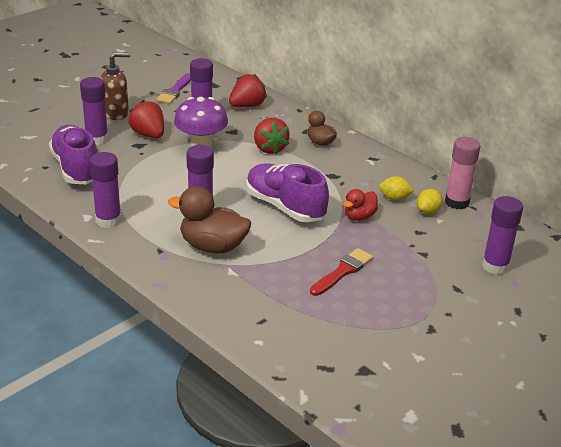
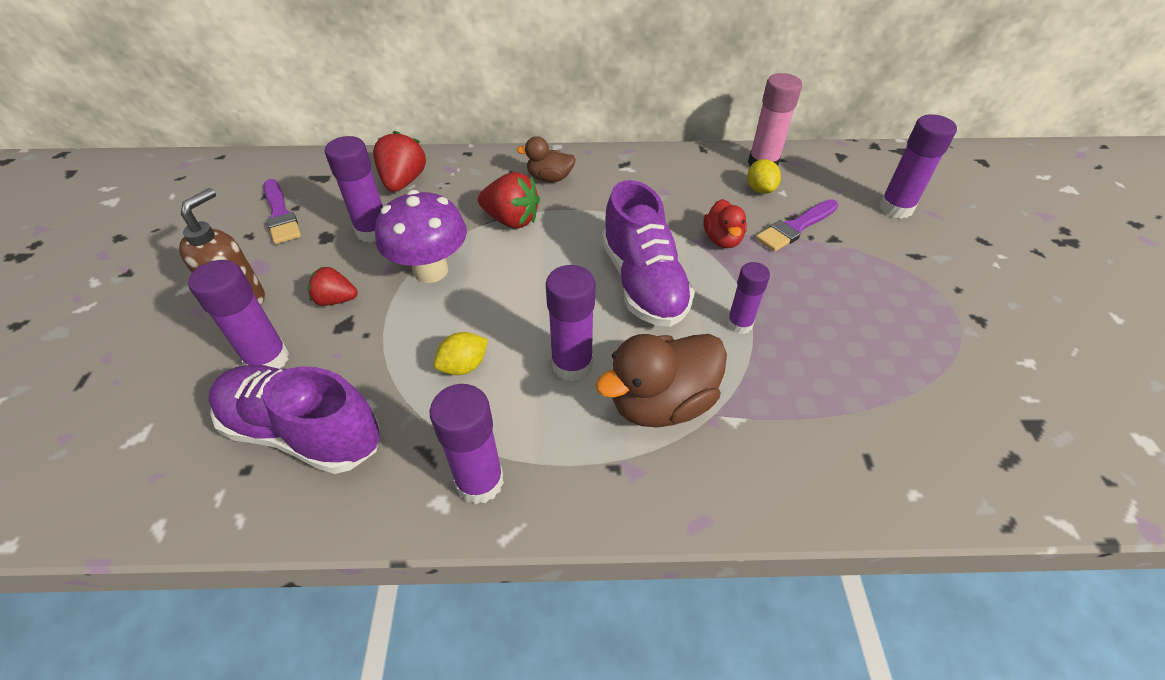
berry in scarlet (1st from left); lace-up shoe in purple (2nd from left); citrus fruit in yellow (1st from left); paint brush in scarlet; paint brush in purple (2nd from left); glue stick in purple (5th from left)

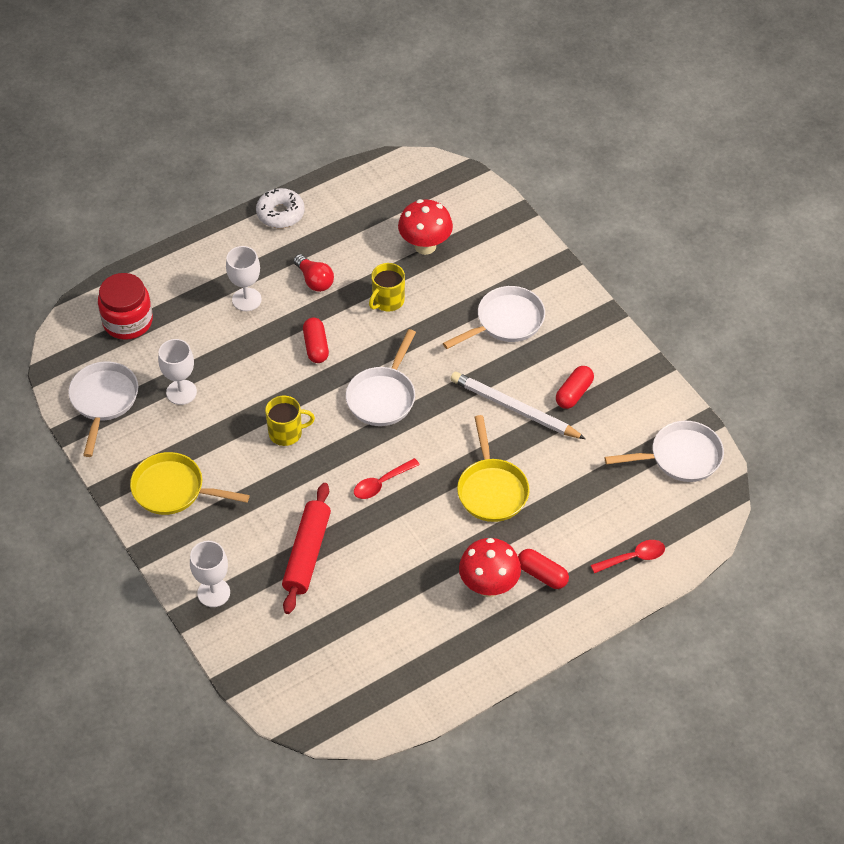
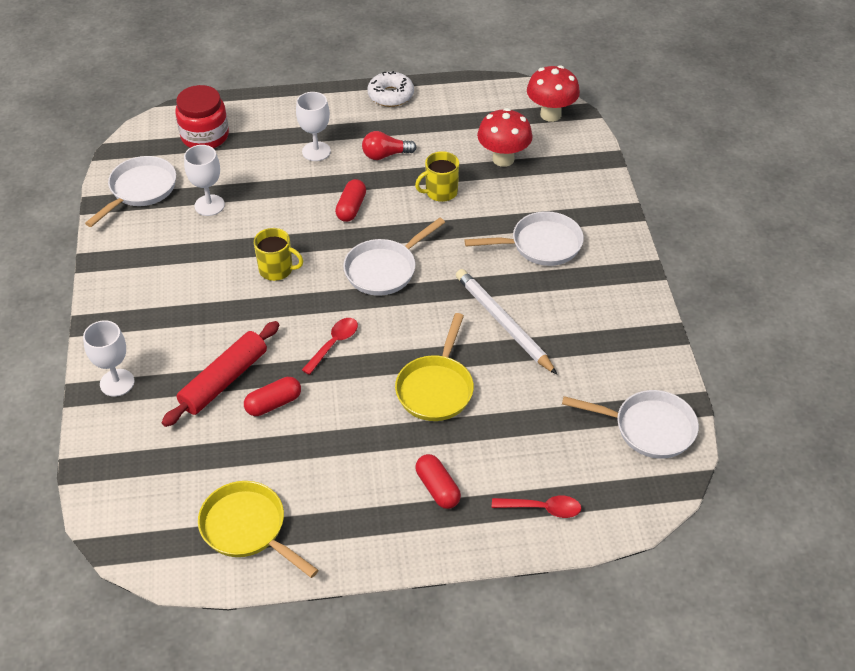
lightbulb in scarlet; pill shape in scarlet (1st from left); frying pan in yellow (1st from left); teaspoon in scarlet (1st from left); fungus in scarlet (2nd from left)

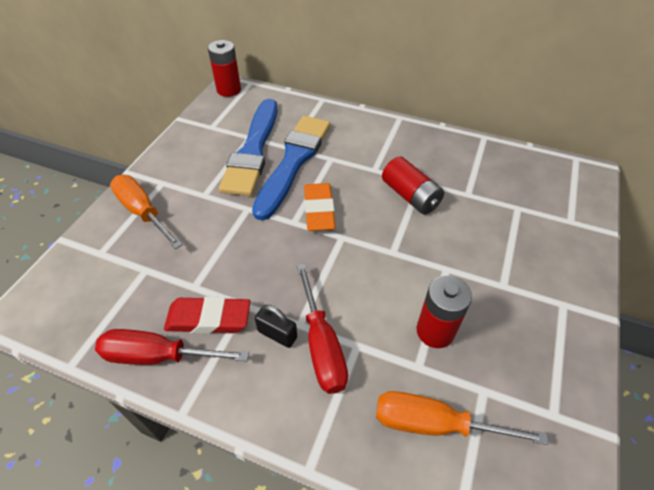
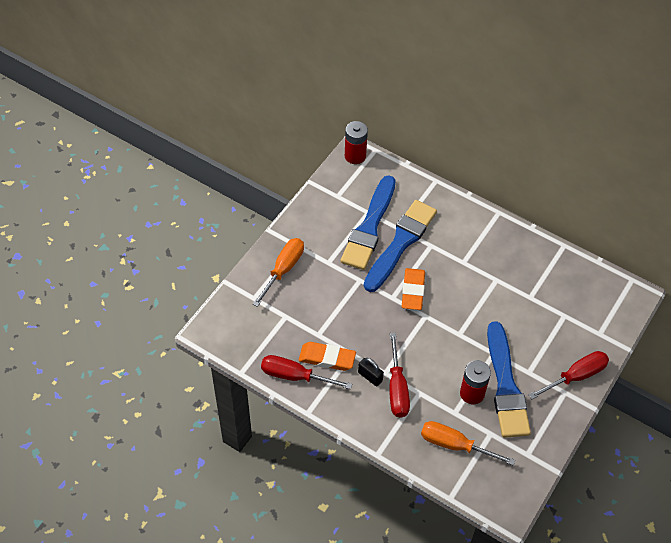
AA battery in scarlet (2nd from left in the first image); screwdriver in bright orange (1st from left); eraser in bright orange (1st from left); paint brush in cobalt (3rd from left); screwdriver in scarlet (3rd from left)

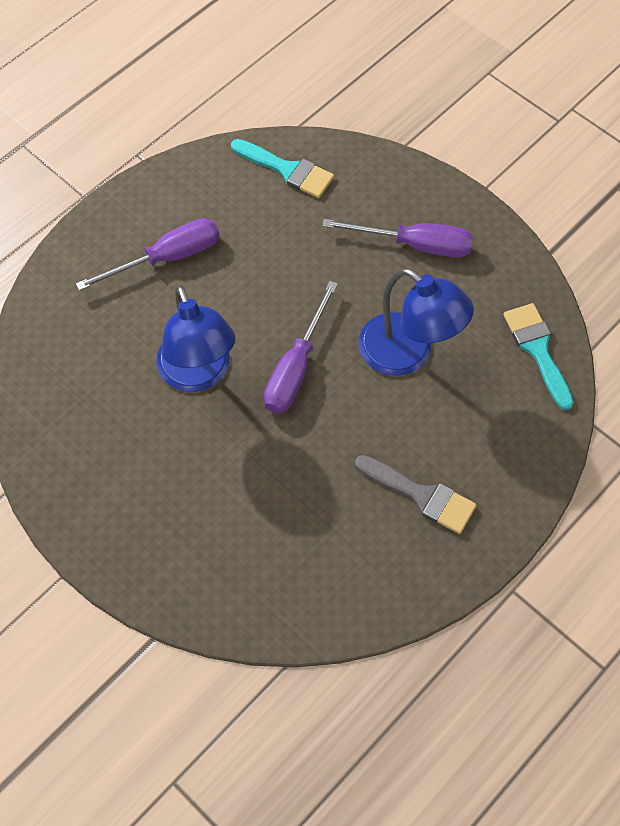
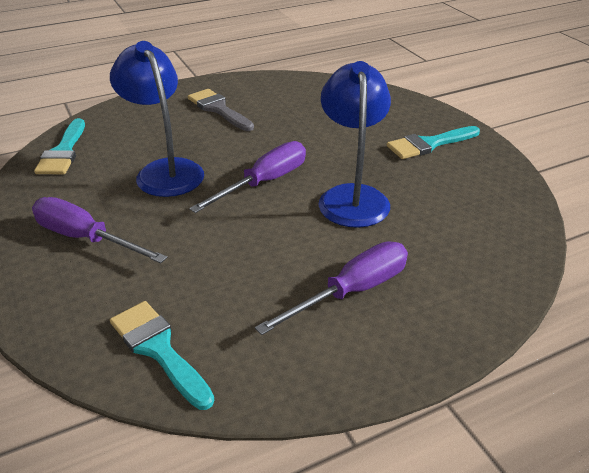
screwdriver in purple (3rd from left); paint brush in teal (3rd from left)

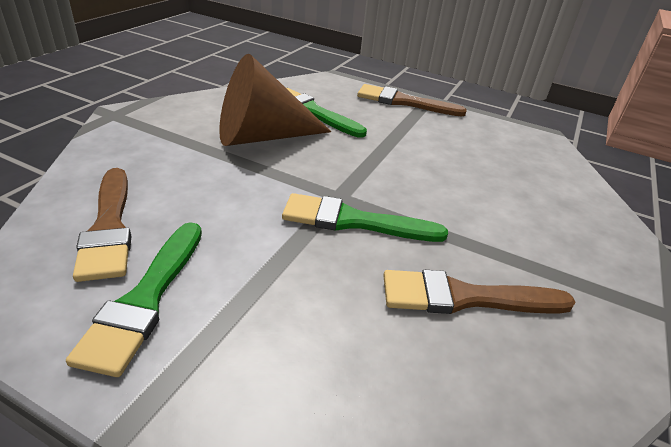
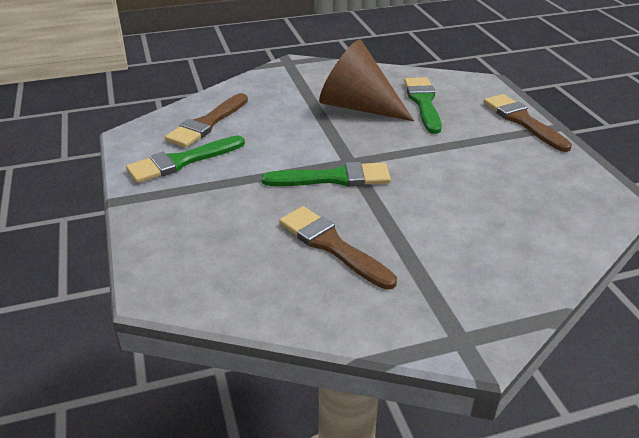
paint brush in green (2nd from left)

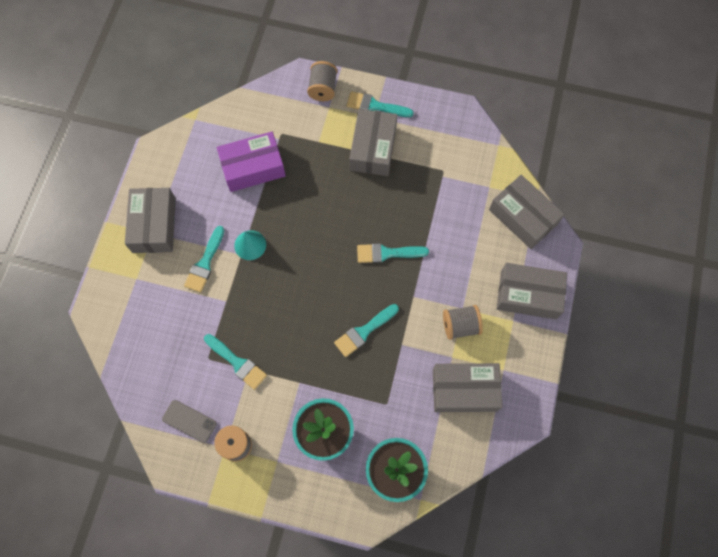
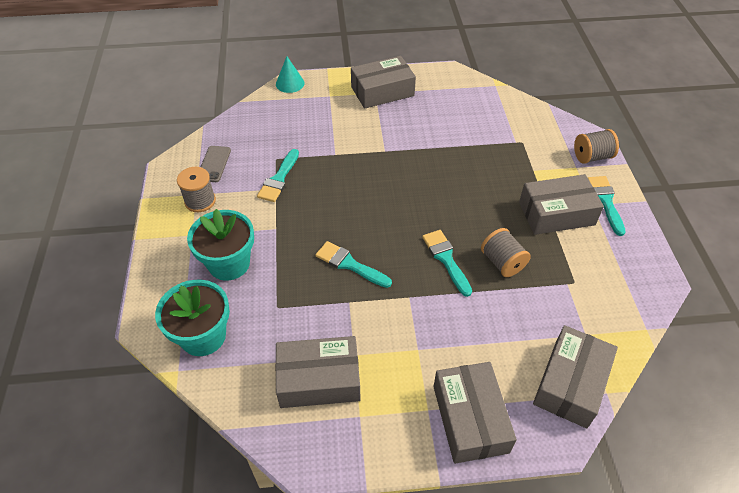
parcel in purple; paint brush in teal (1st from left in the first image); cone in teal; bobbin in gray (2nd from left); parcel in gray (1st from left)

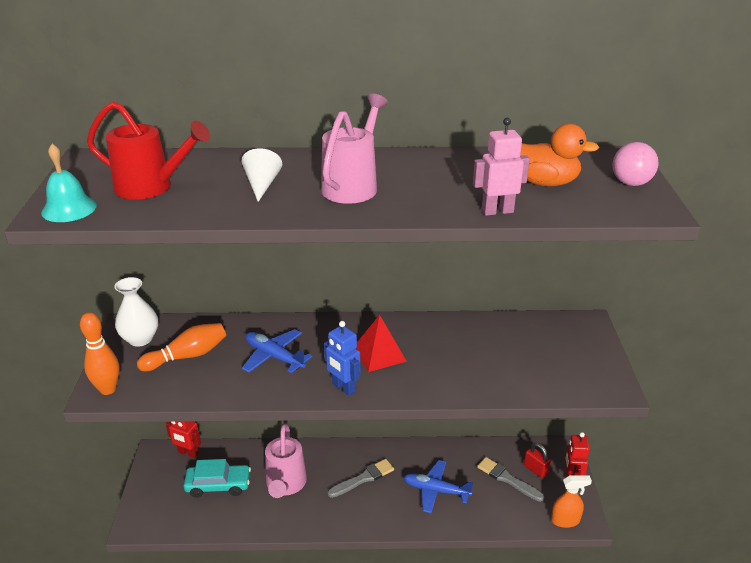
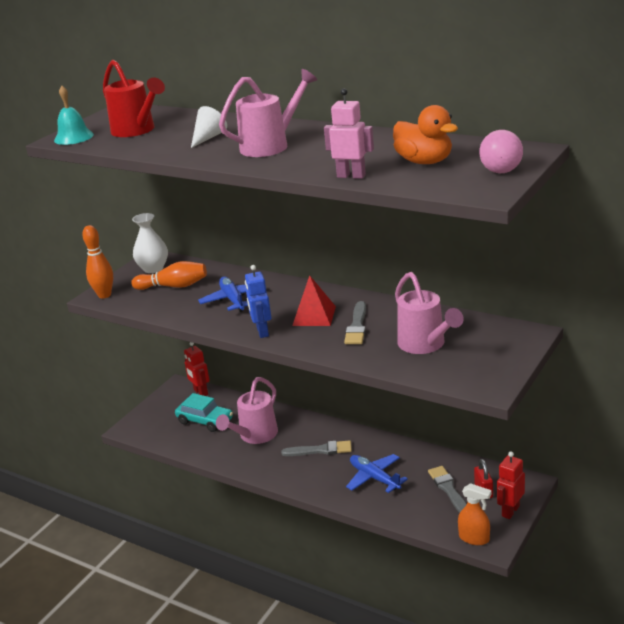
watering can in rose-pink (3rd from left); paint brush in gray (2nd from left)

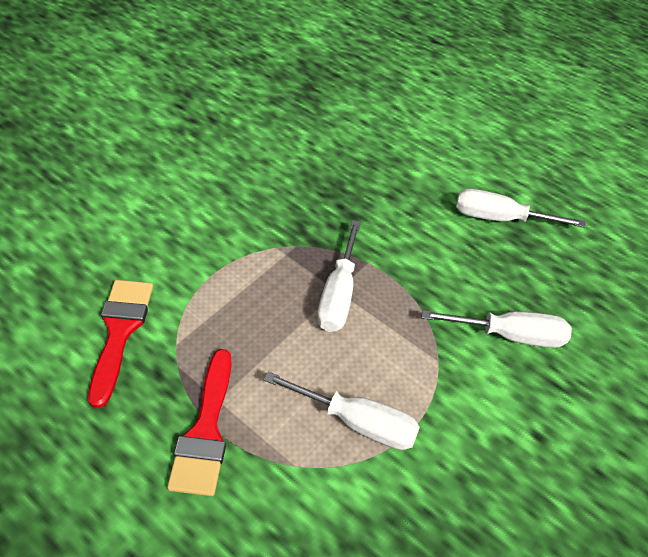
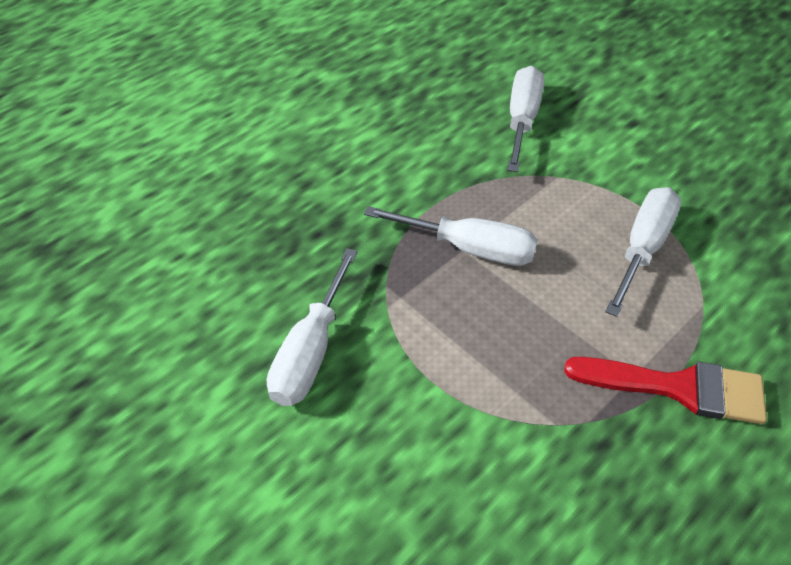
screwdriver in pure white (1st from left); paint brush in scarlet (1st from left in the first image)

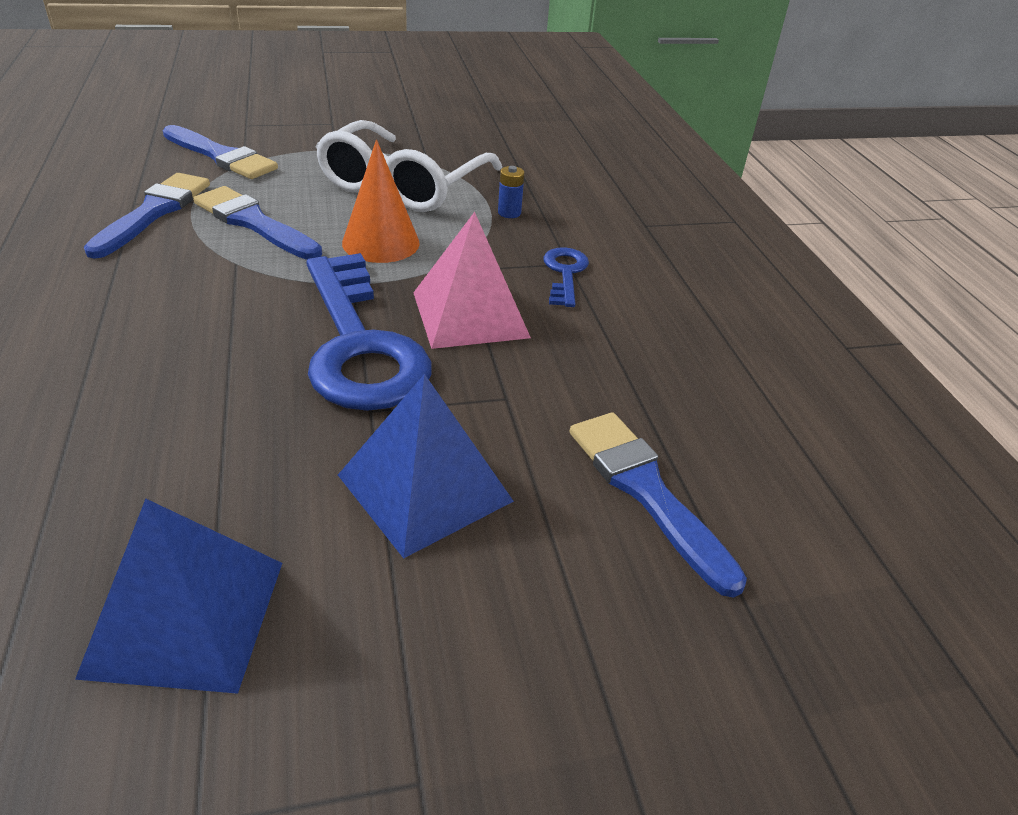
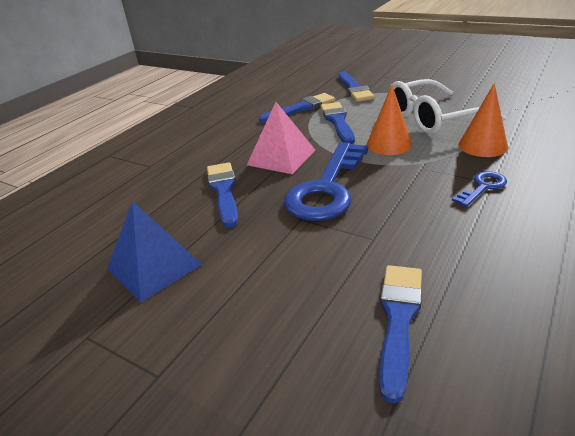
cone in bright orange (2nd from left); pyramid in rose-pink; pyramid in cobalt (2nd from left in the first image); paint brush in cobalt (1st from left)

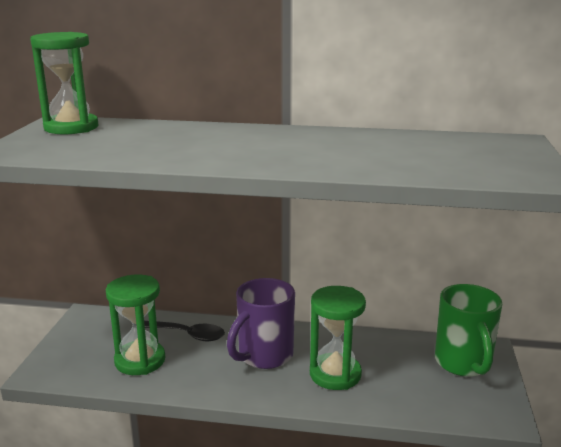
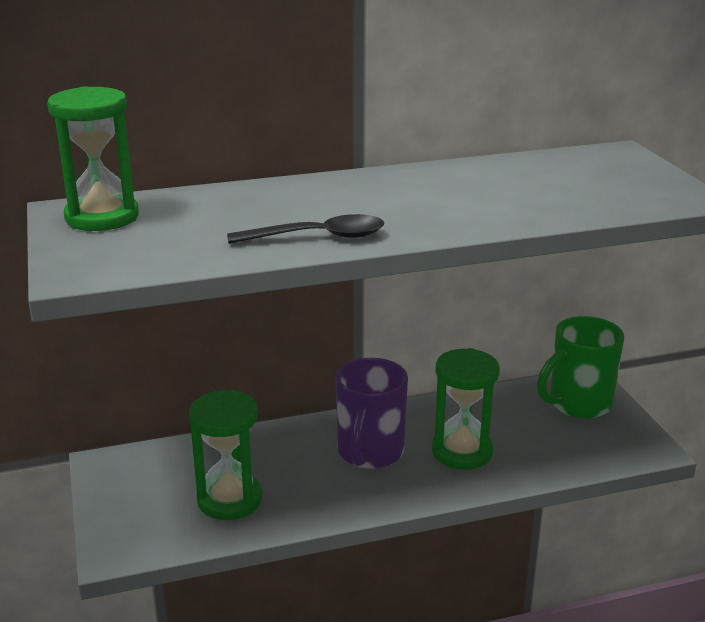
tea mug in green; teaspoon in black

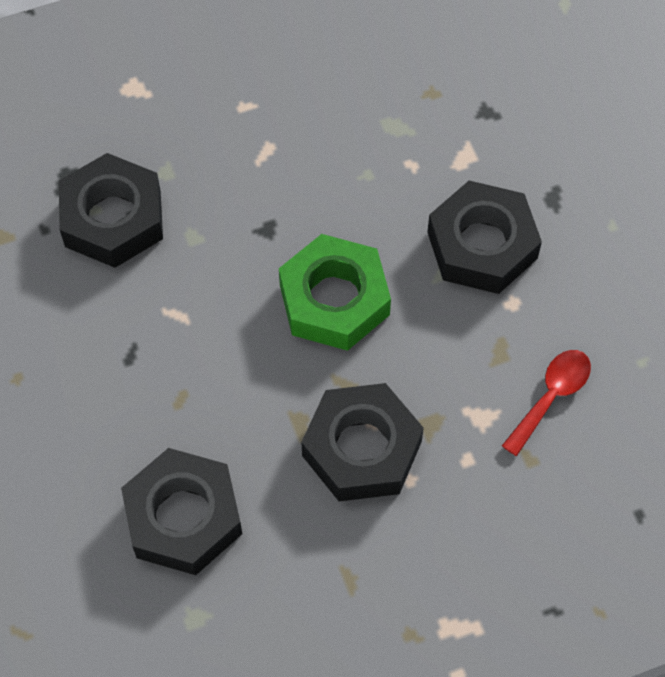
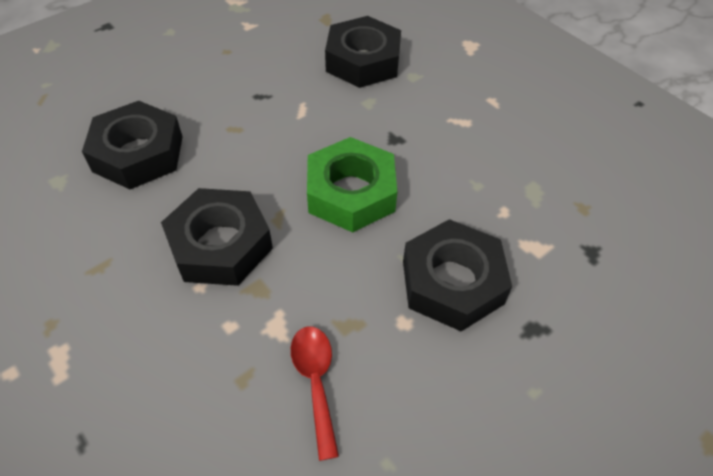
teaspoon in scarlet

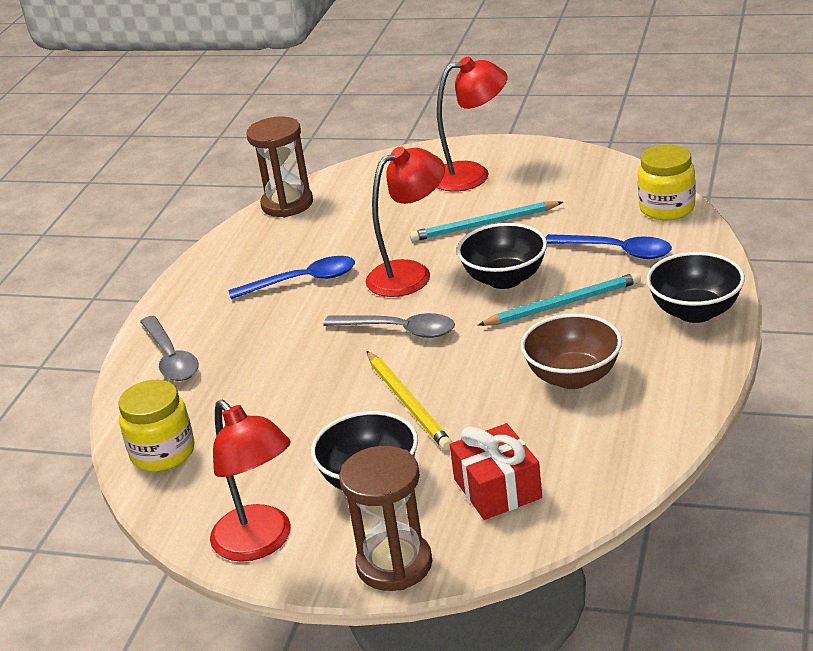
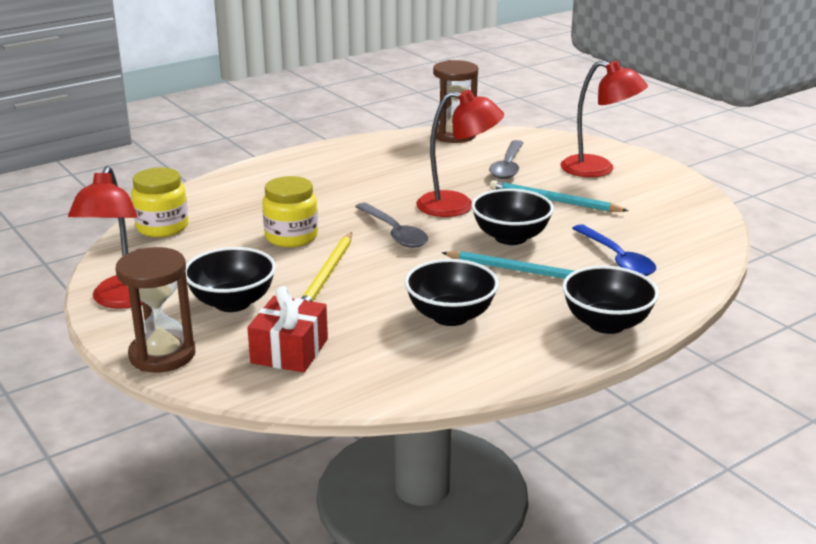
jar in yellow (2nd from left); teaspoon in cobalt (1st from left in the first image); bowl in black (2nd from left); teaspoon in gray (2nd from left)

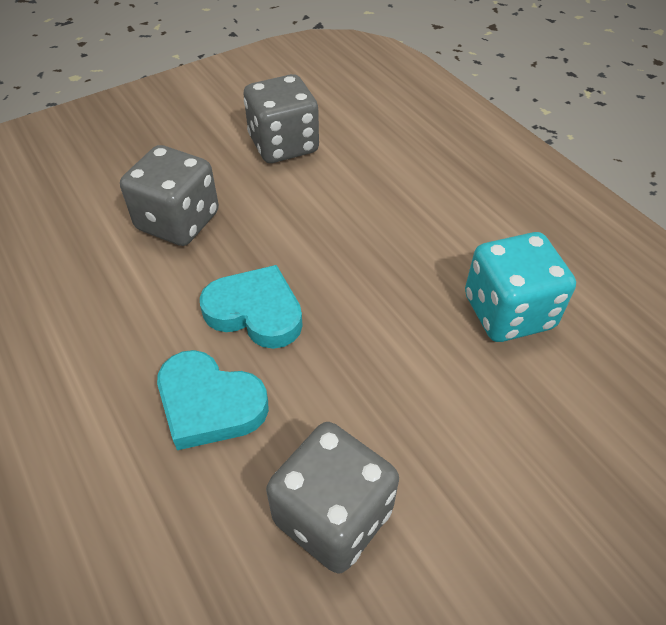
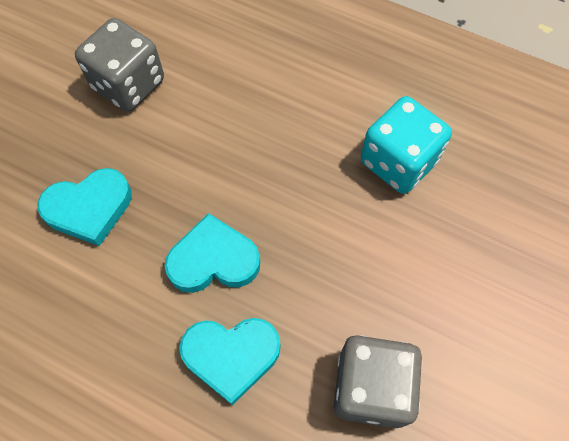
heart in teal (1st from left)

